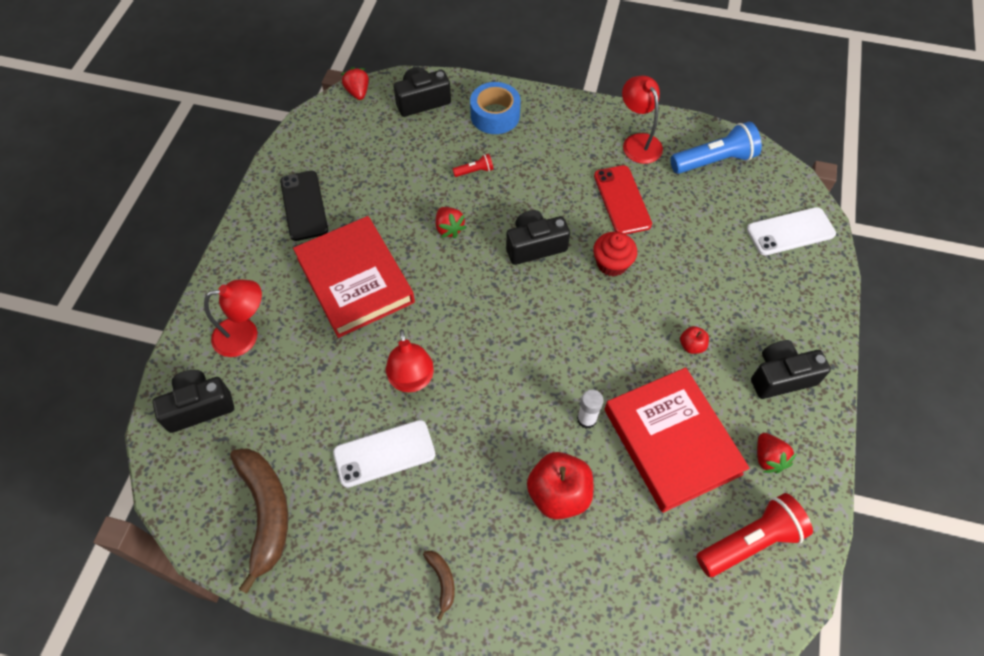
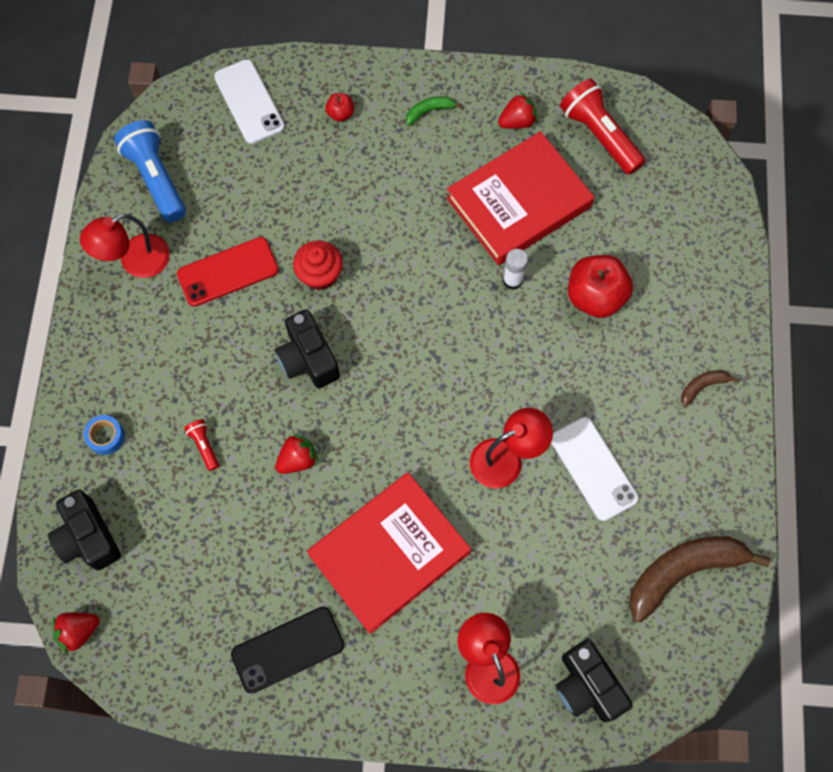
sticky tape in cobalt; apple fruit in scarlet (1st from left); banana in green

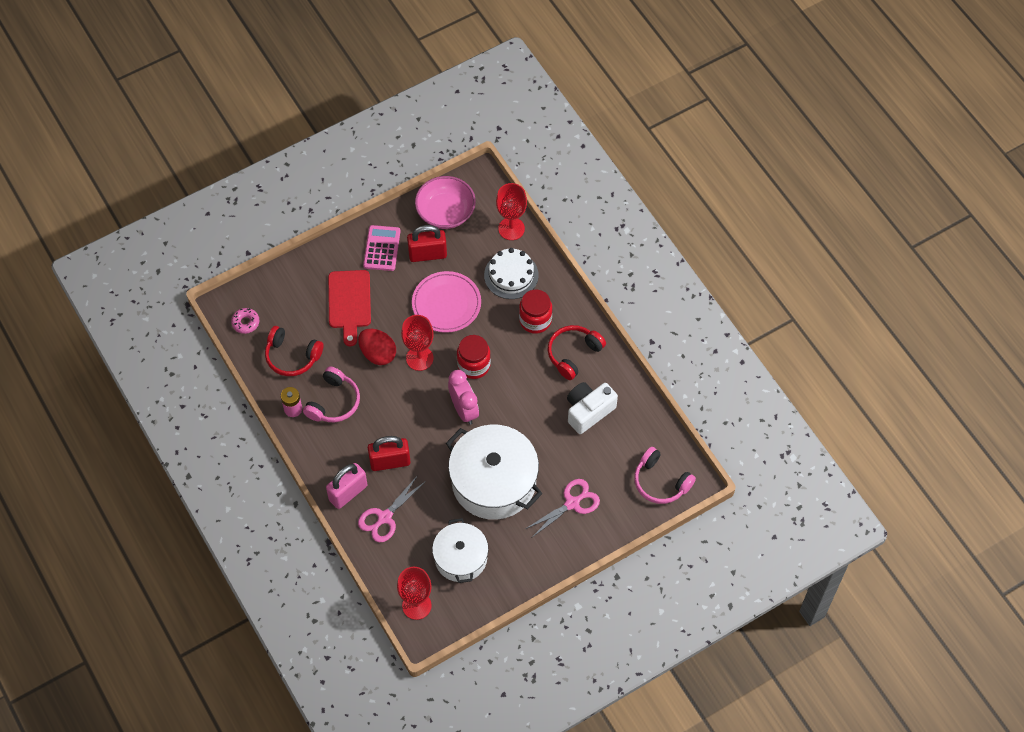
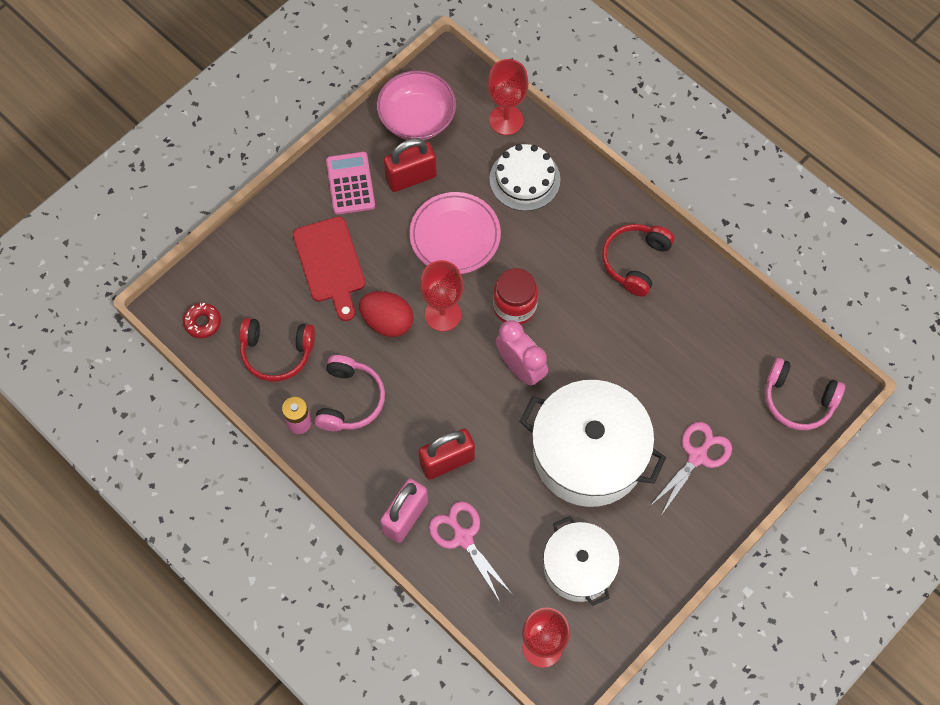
jar in scarlet (2nd from left in the first image); glazed donut in scarlet; camera in pure white; scissors in rose-pink (1st from left)

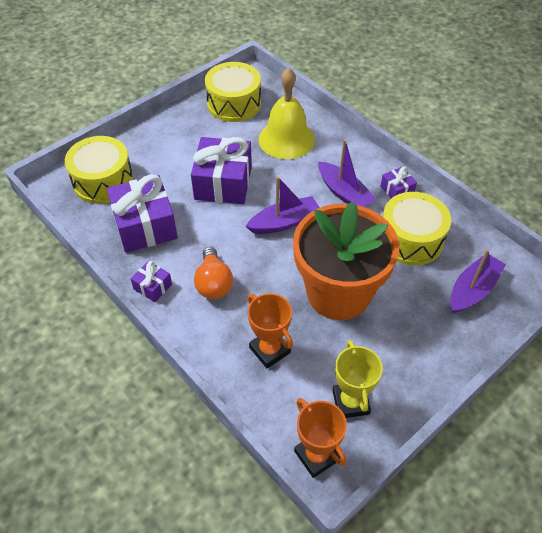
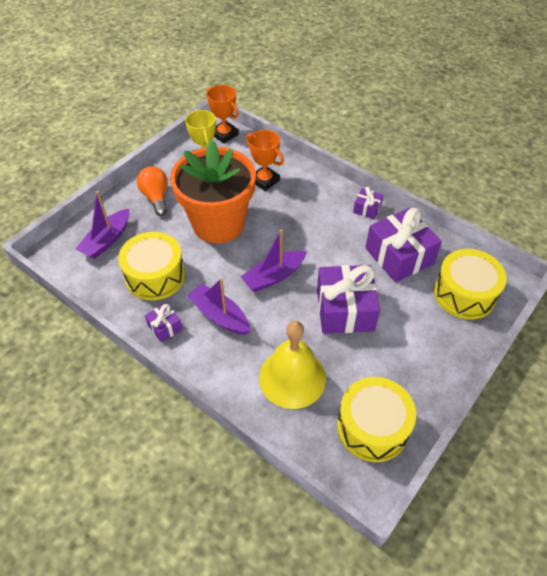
lightbulb in bright orange

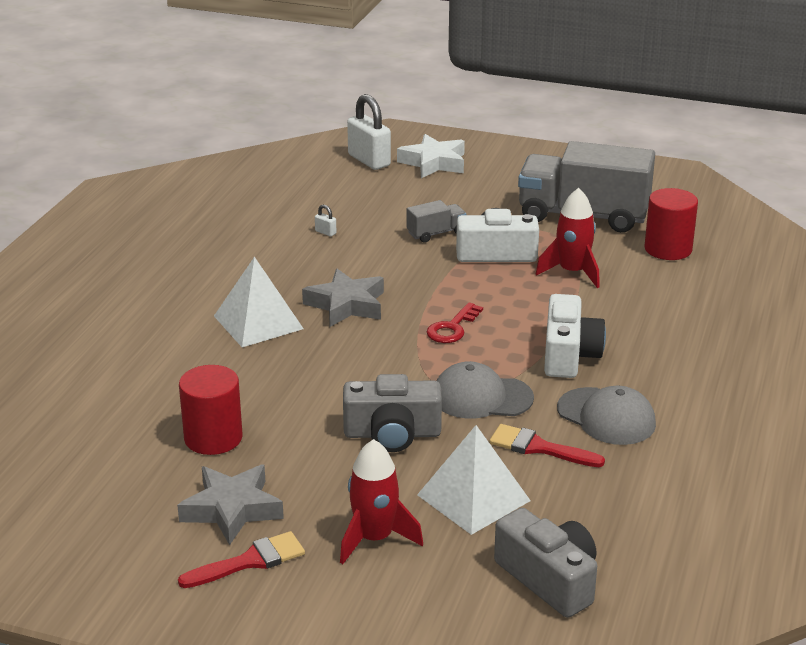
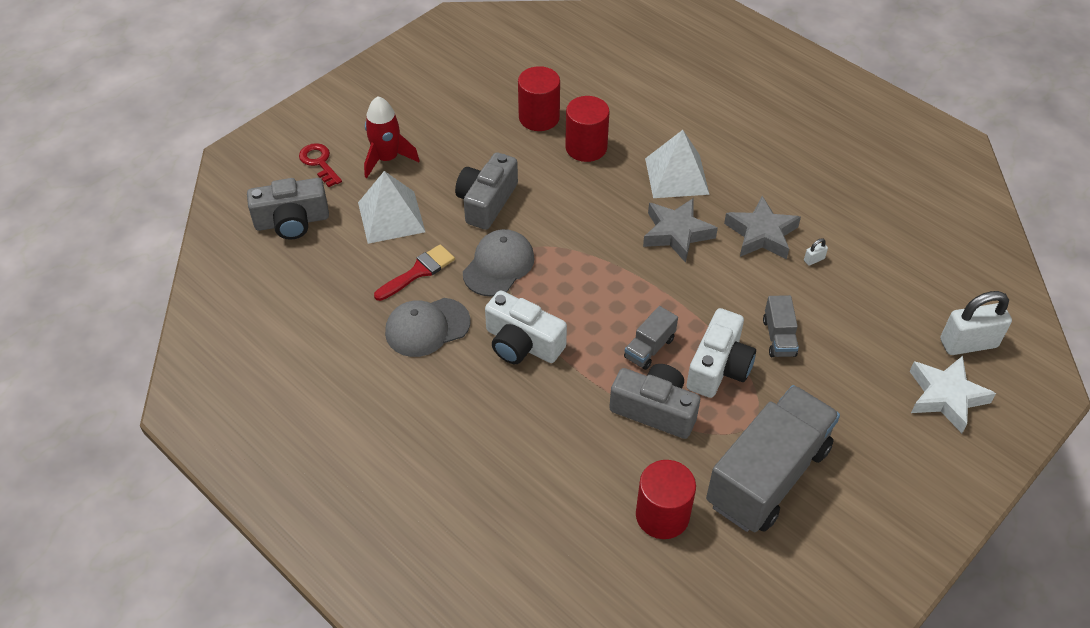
camera in gray (3rd from left); key in scarlet; star shape in gray (2nd from left); paint brush in scarlet (1st from left in the first image); cylinder shape in scarlet (2nd from left); truck in gray (1st from left)

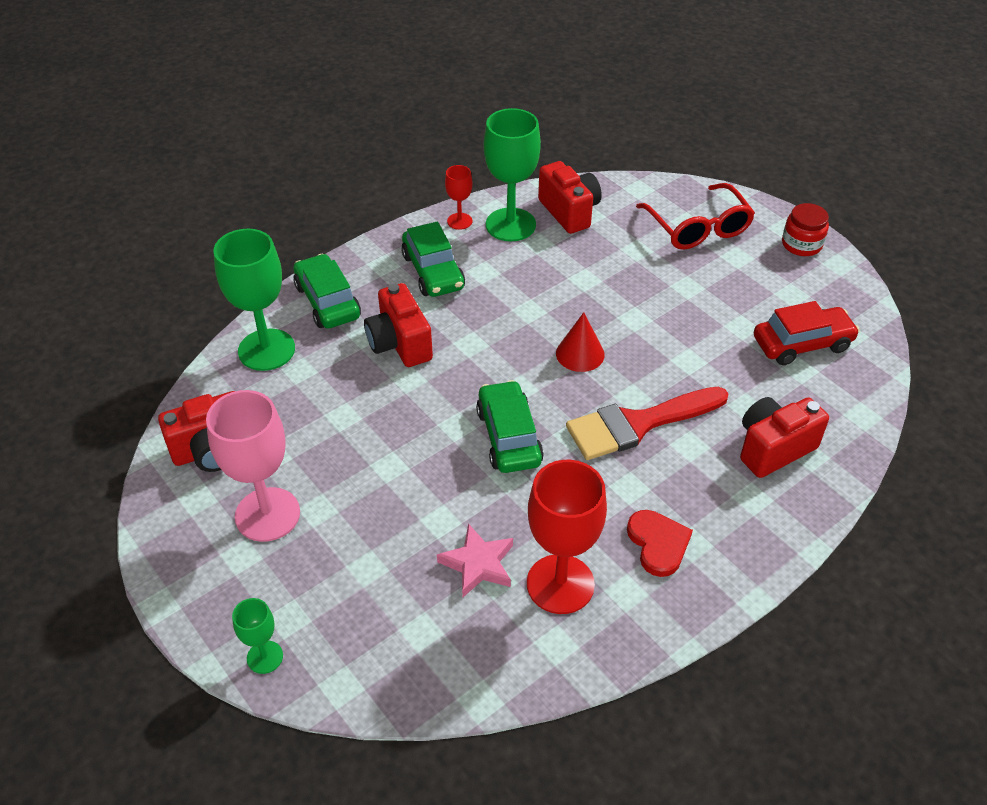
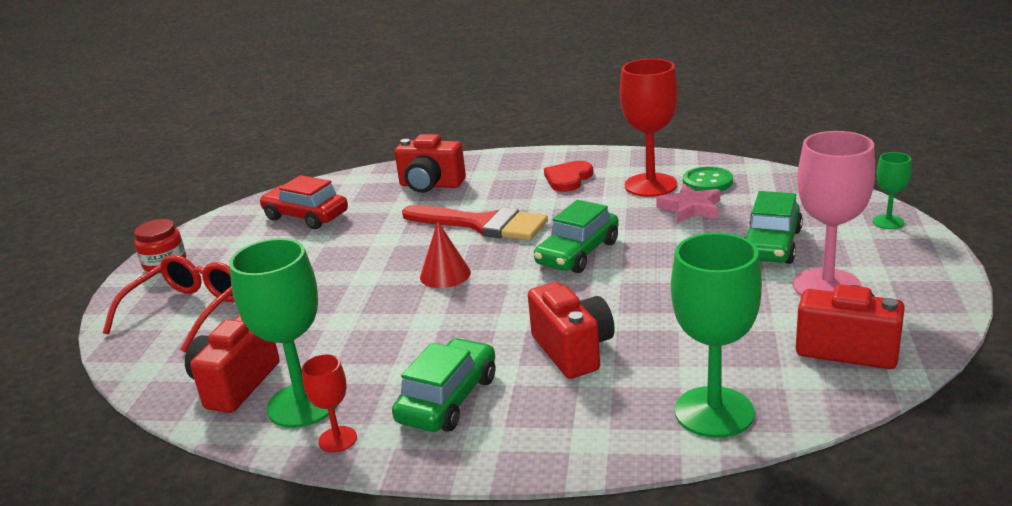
automobile in green (3rd from left); camera in scarlet (3rd from left); sewing button in green

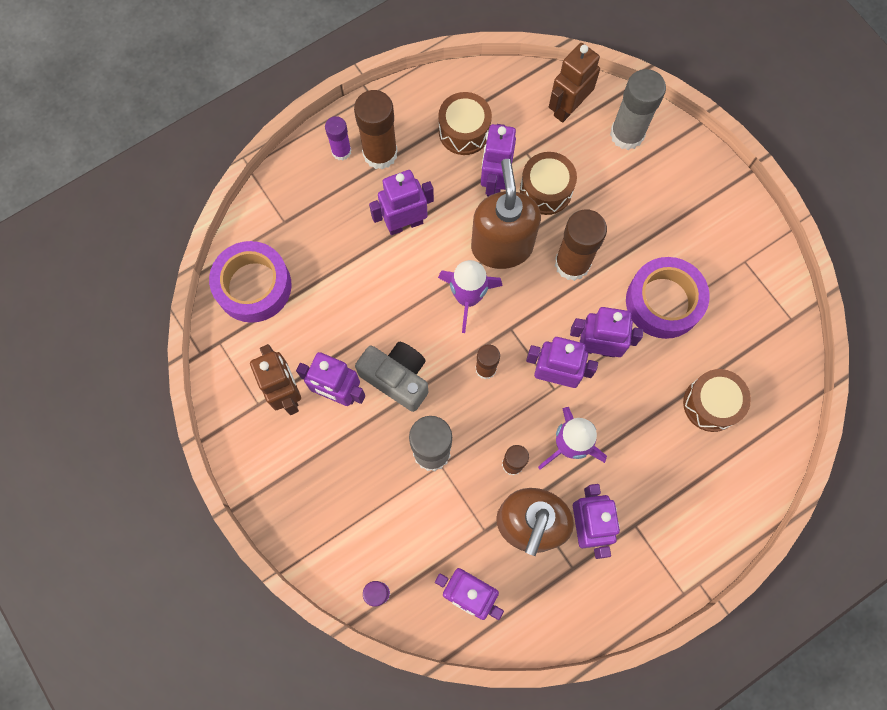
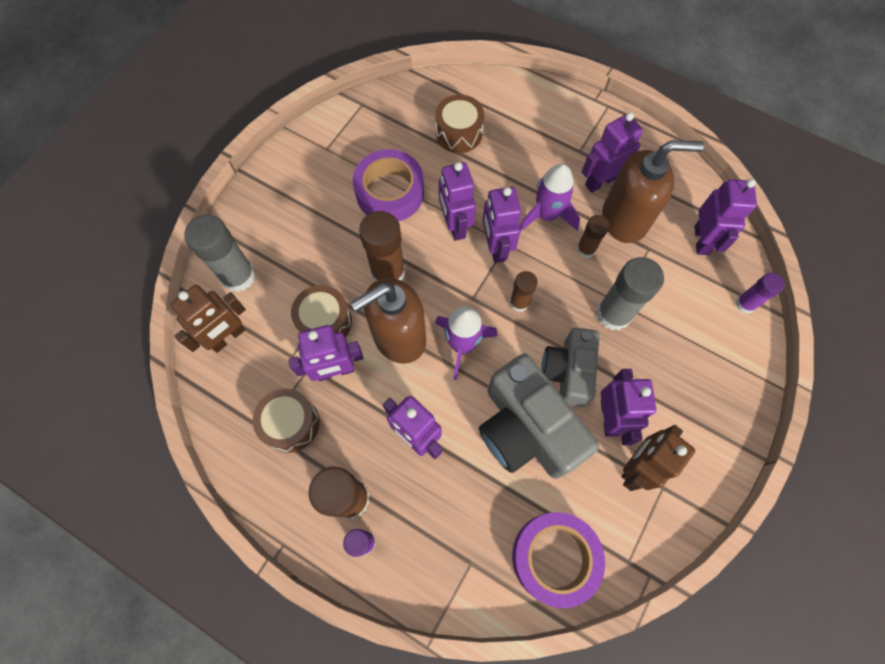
robot figure in dark brown (1st from left); camera in gray (1st from left)

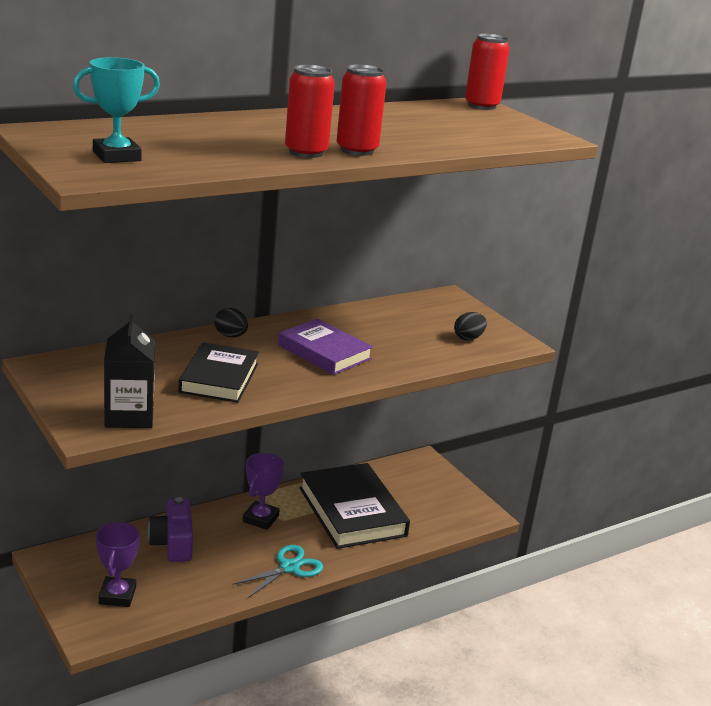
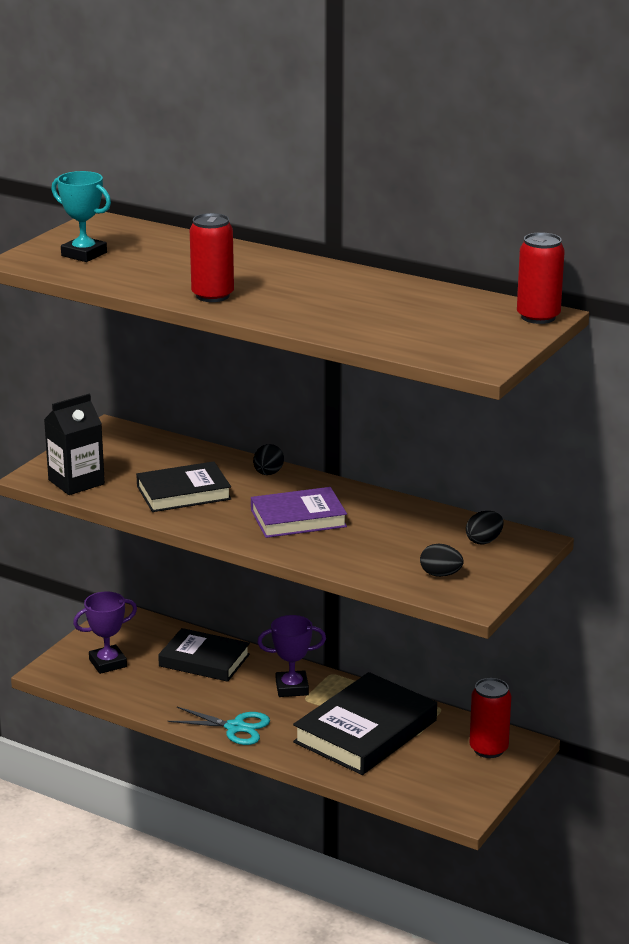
can in scarlet (2nd from left); book in purple; book in black (2nd from left); egg in black (3rd from left)

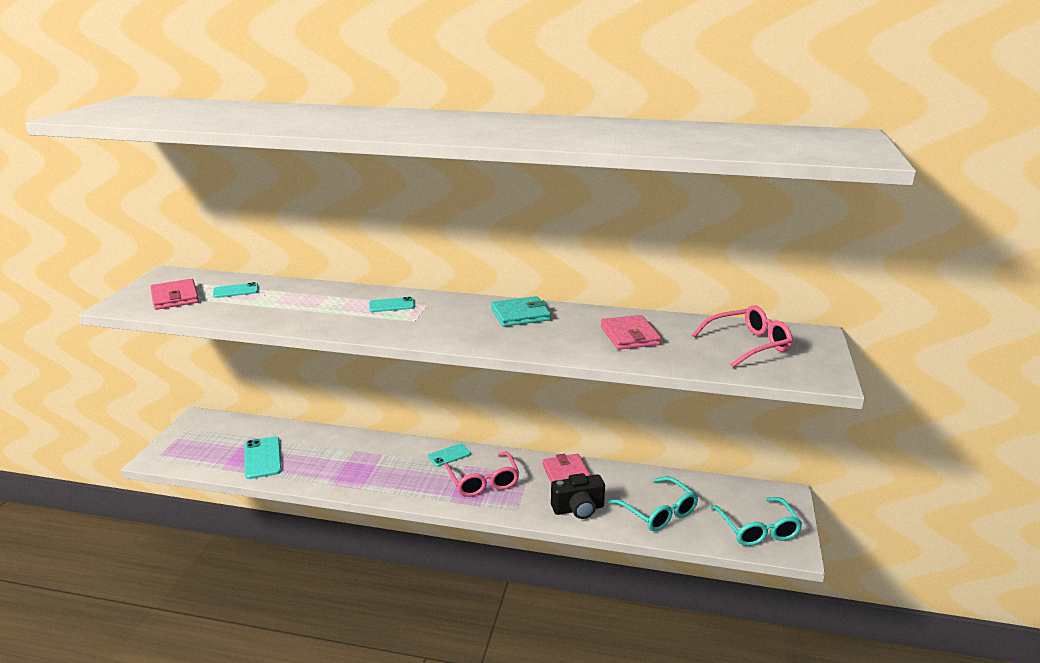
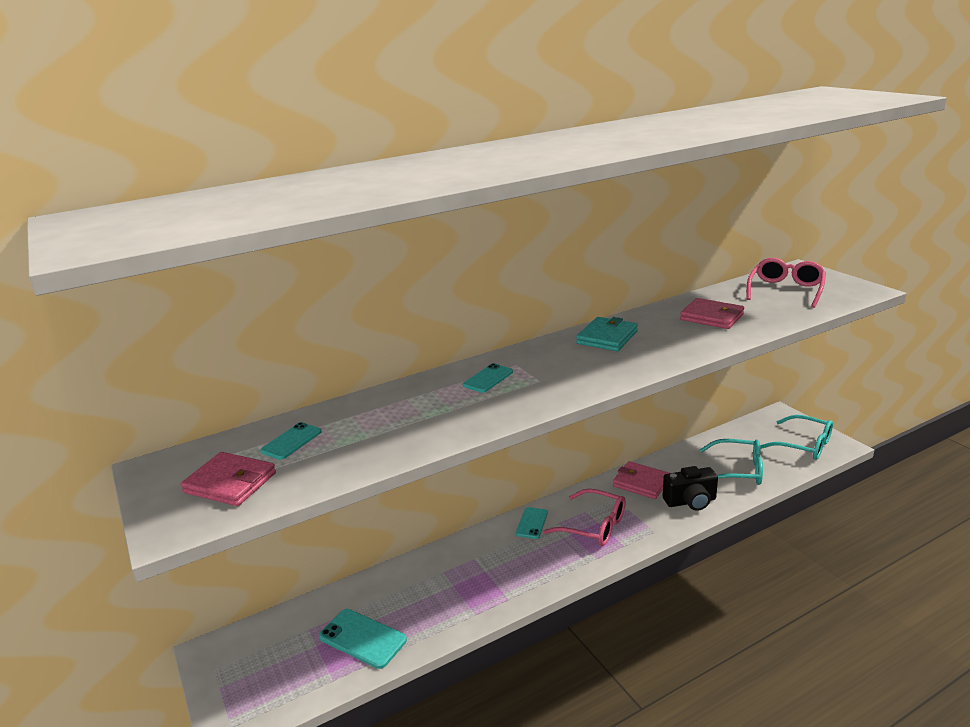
camera in black

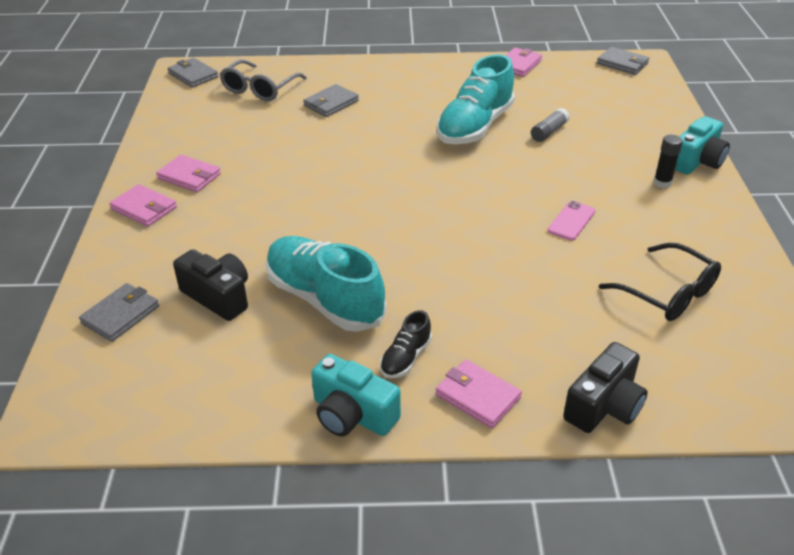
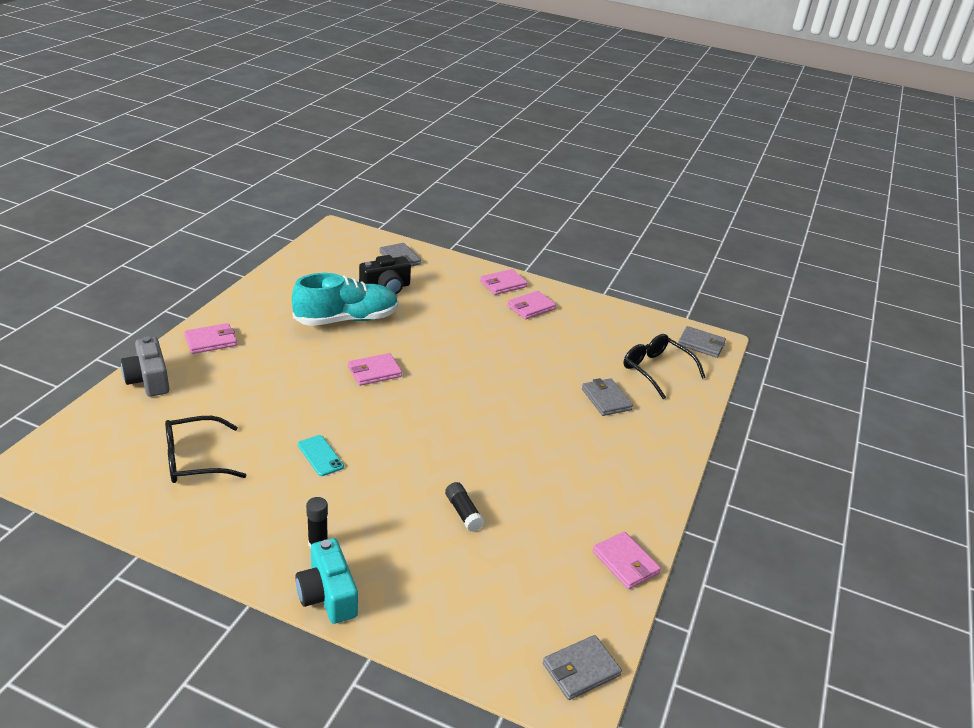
lace-up shoe in teal (2nd from left in the first image); wallet in gray (4th from left); glasses in black (2nd from left); glue stick in black (2nd from left); mobile phone in teal; lace-up shoe in black; camera in gray; camera in teal (1st from left in the first image); wallet in rose-pink (2nd from left)

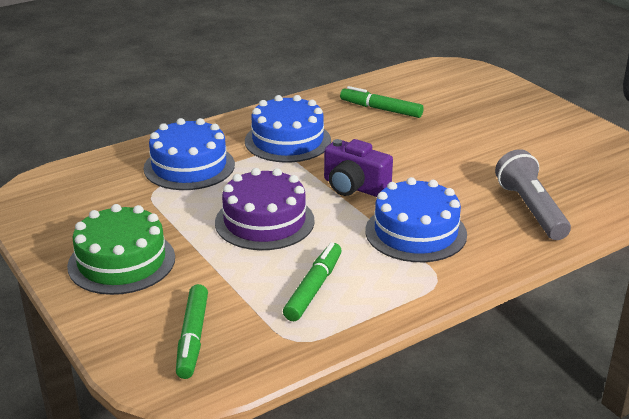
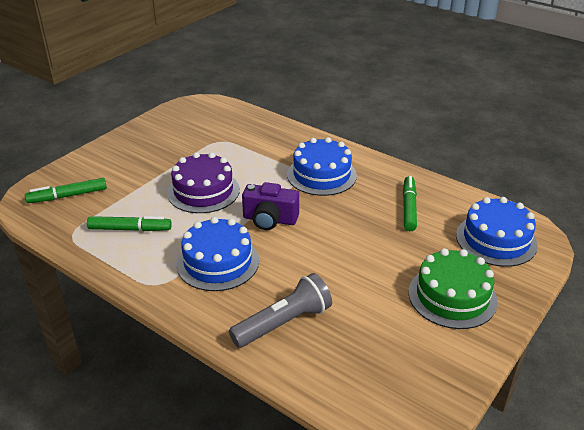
gateau in cobalt (3rd from left); camera in purple; gateau in green

